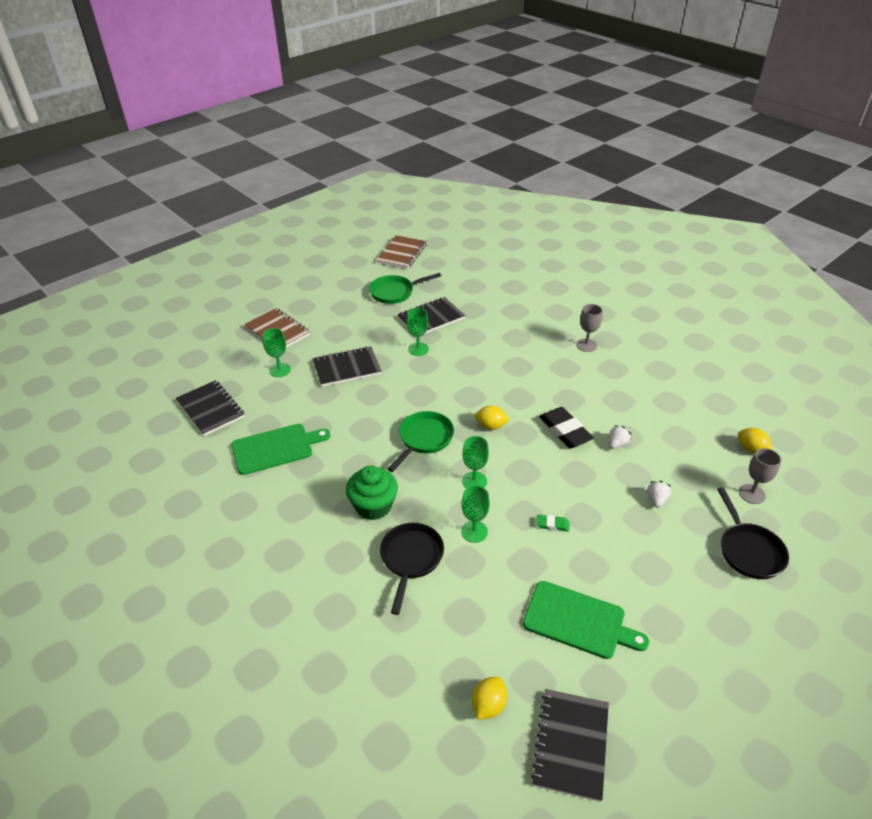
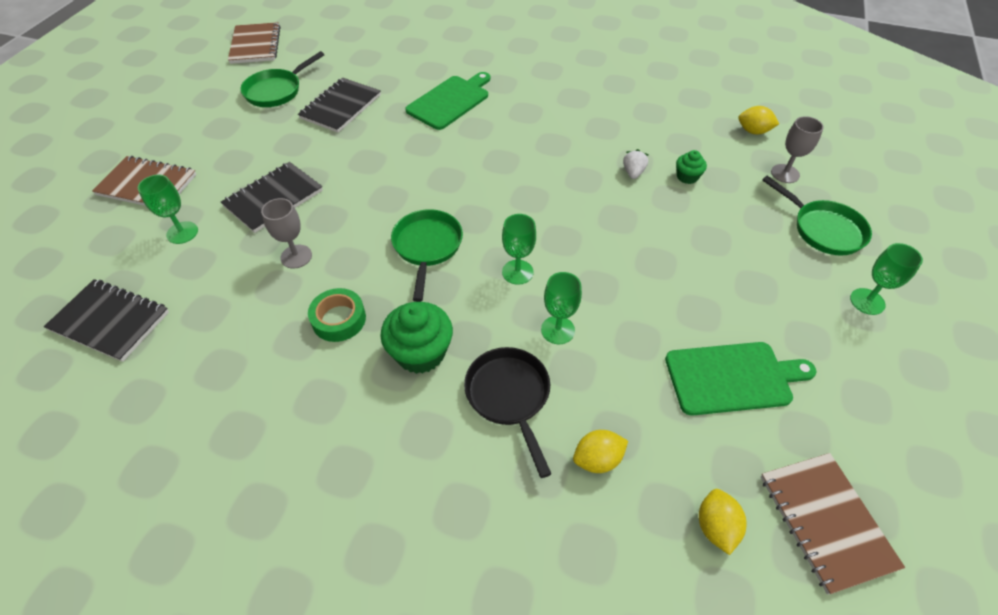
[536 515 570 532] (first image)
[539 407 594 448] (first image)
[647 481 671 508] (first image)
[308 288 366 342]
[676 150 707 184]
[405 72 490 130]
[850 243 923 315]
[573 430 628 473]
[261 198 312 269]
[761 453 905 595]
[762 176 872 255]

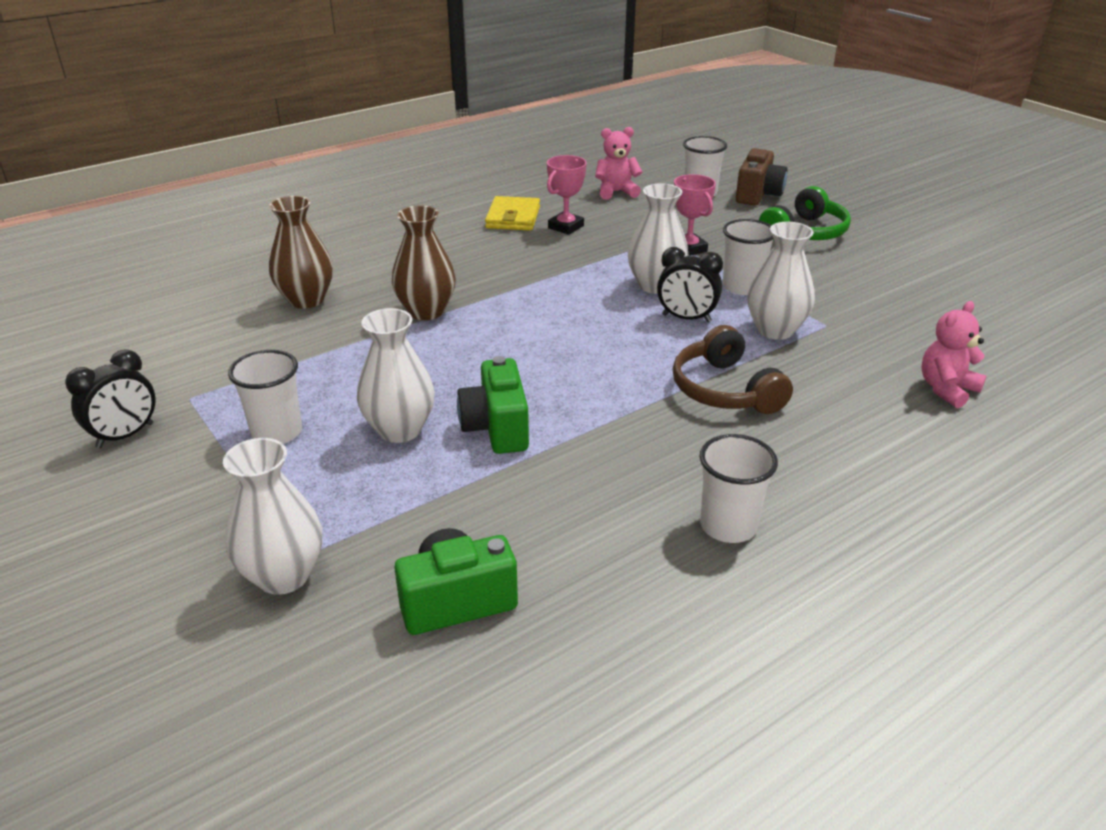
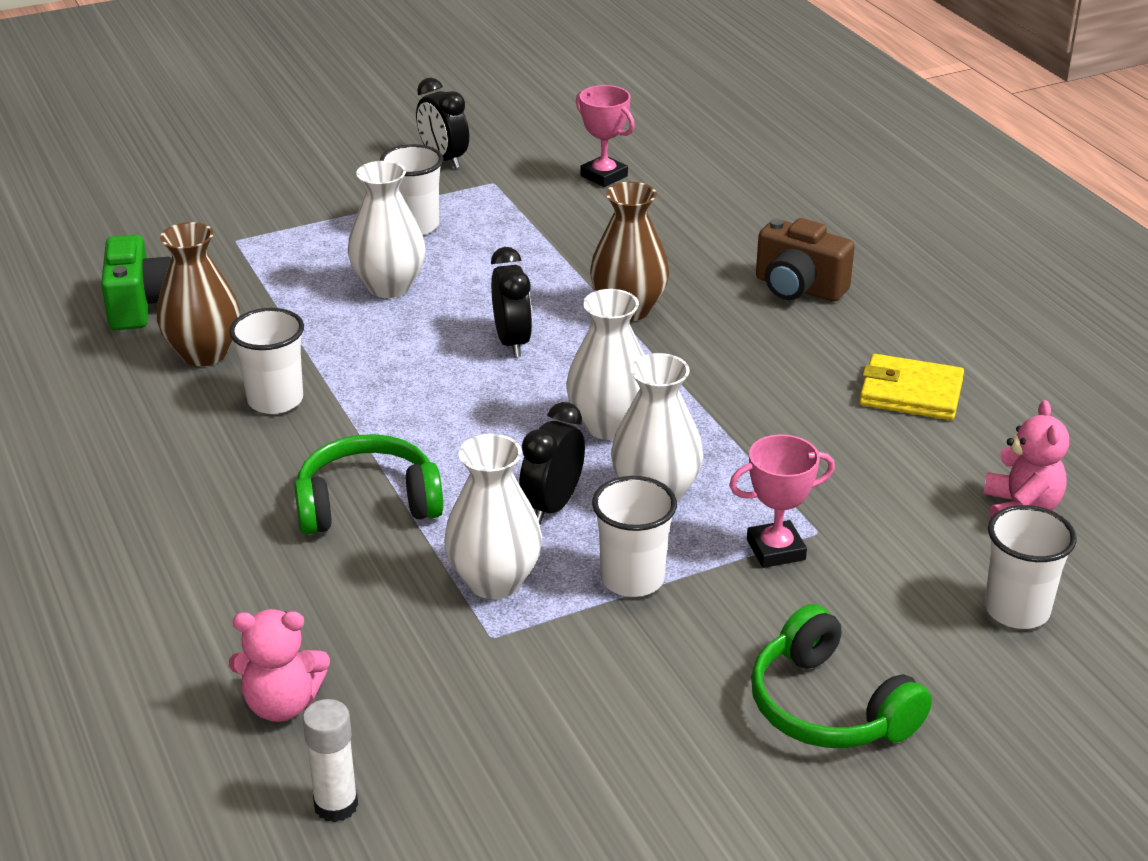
[457 356 529 454] (first image)
[303 699 358 822]
[491 247 532 357]
[566 289 644 440]
[157 222 240 366]
[576 85 635 187]
[229 308 304 414]
[756 218 855 301]
[294 434 443 535]
[229 609 330 722]

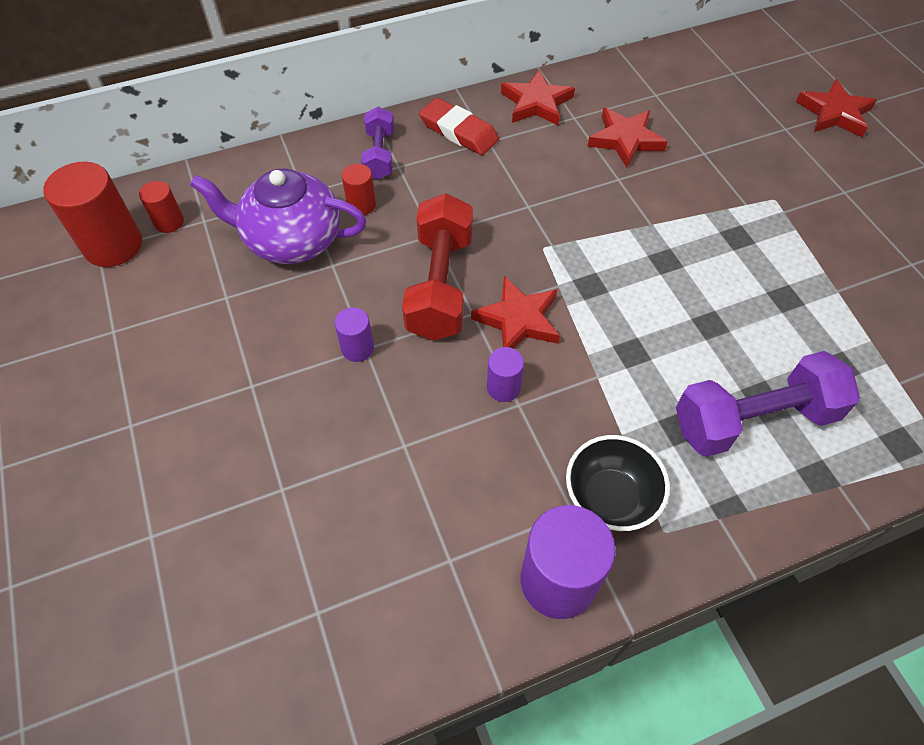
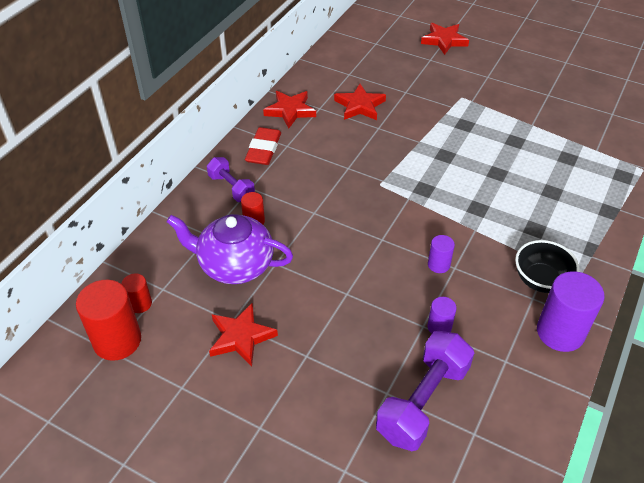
[402 193 473 341] (first image)
[427 297 457 334]
[209 303 278 366]
[376 331 474 451]
[166 214 293 284]
[245 127 281 165]

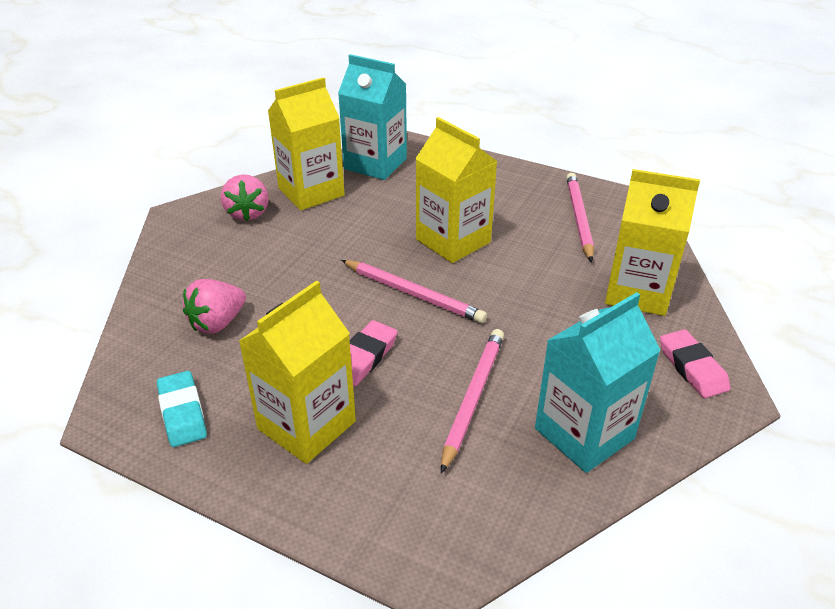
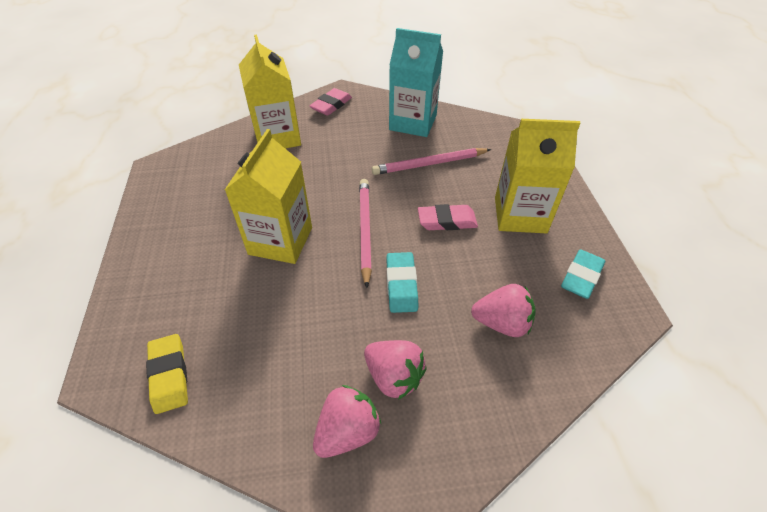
[268 77 345 210] (first image)
[566 173 594 262] (first image)
[364 340 426 400]
[386 252 418 313]
[146 334 188 414]

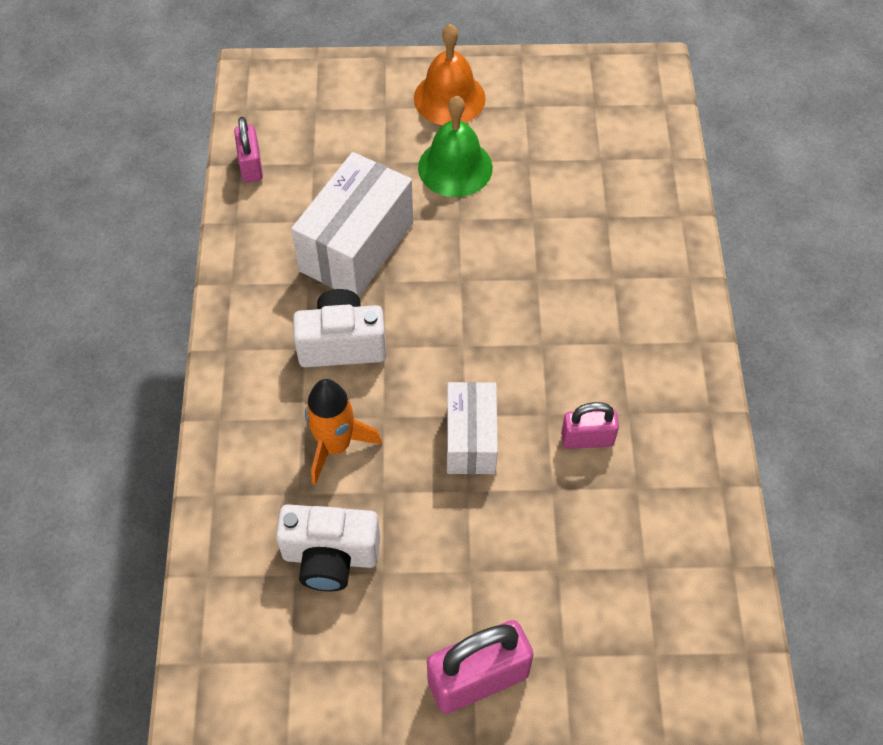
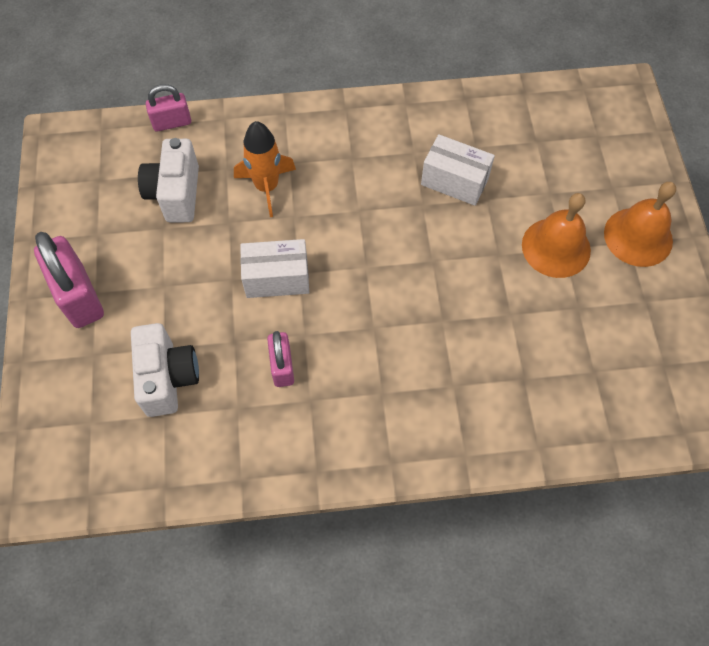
[146 84 191 132]
[131 323 199 417]
[522 193 591 278]
[421 134 495 206]

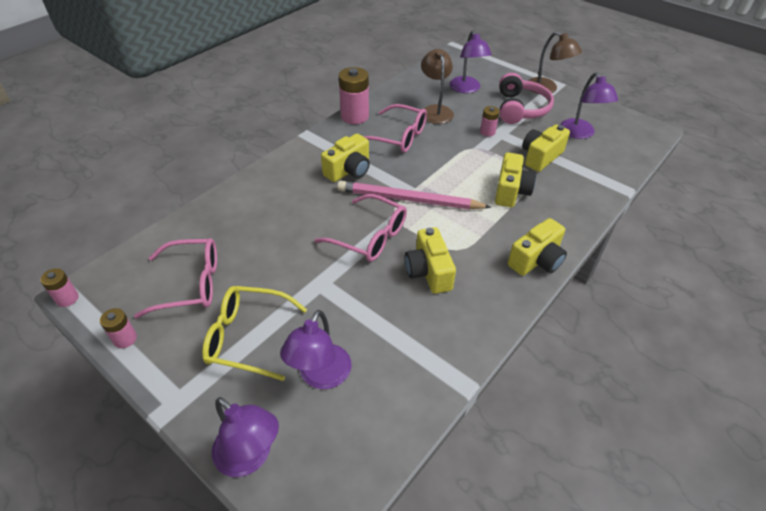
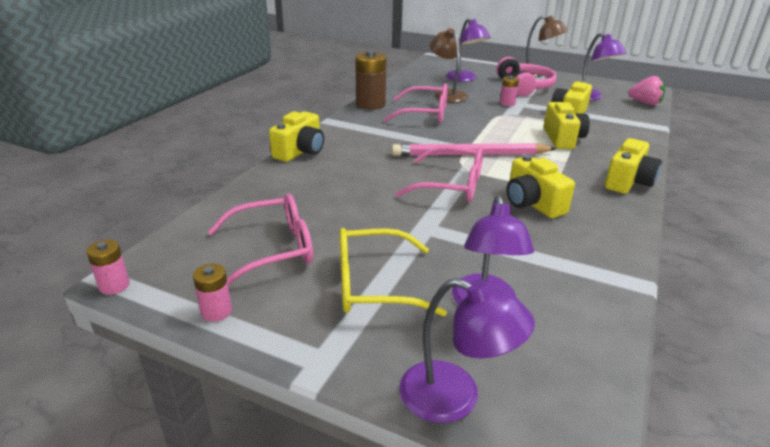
[628 76 665 105]
[269 111 324 162]
[355 50 387 110]

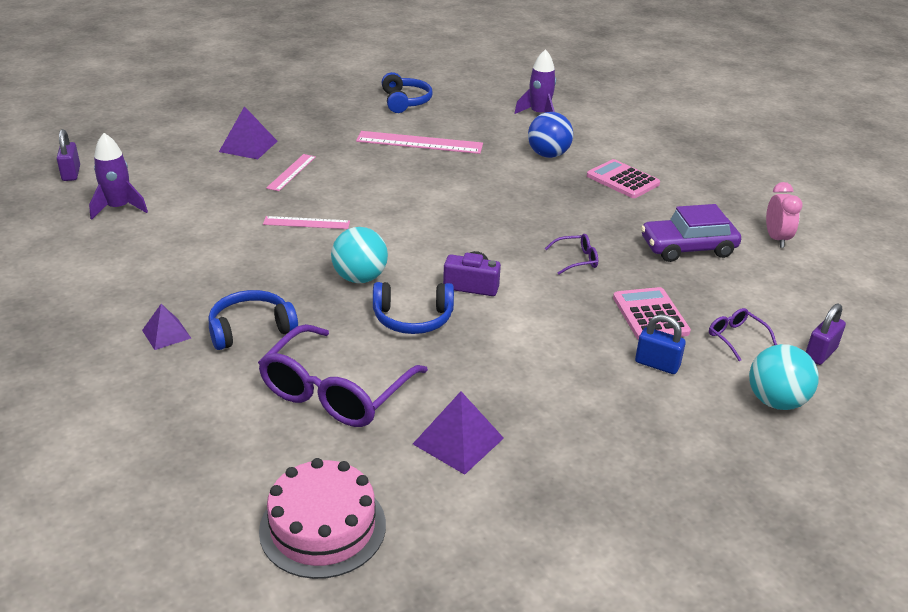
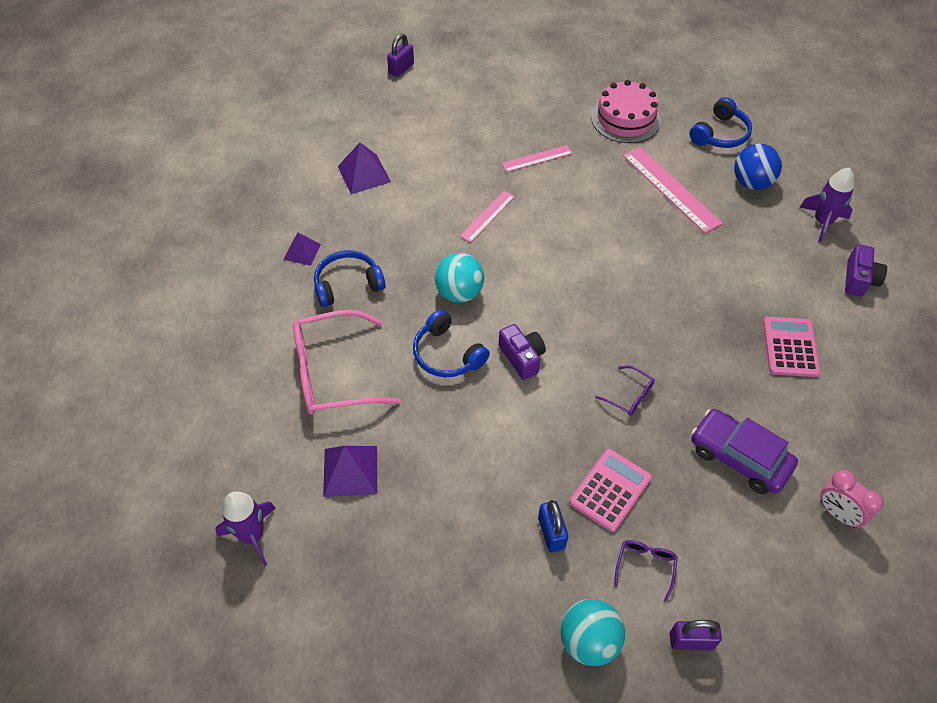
[845 244 887 297]
[215 491 276 566]
[338 142 391 194]
[591 80 661 143]
[734 143 782 190]
[293 310 401 415]
[314 250 386 307]
[460 191 515 243]
[820 470 884 528]

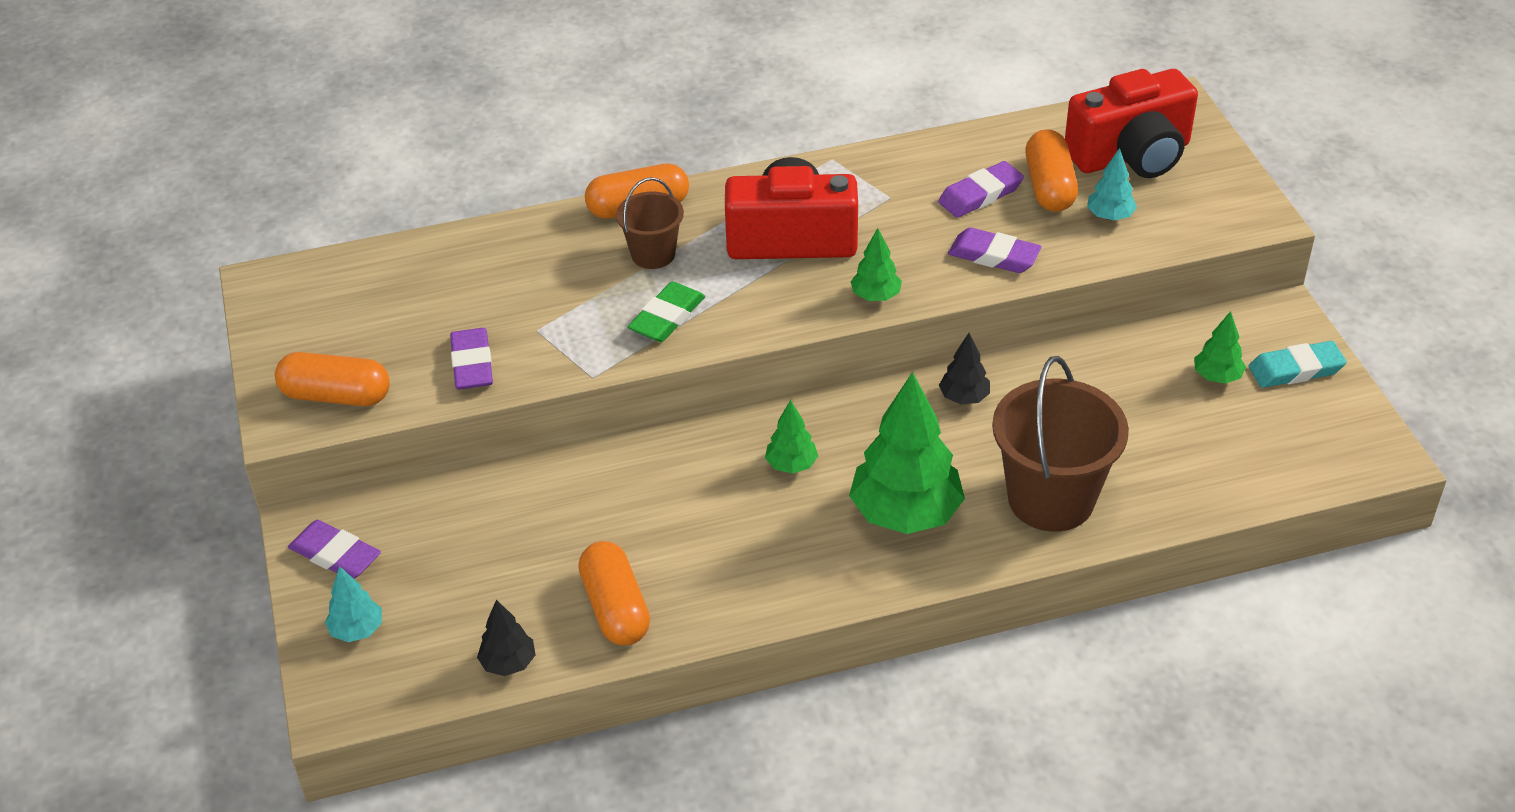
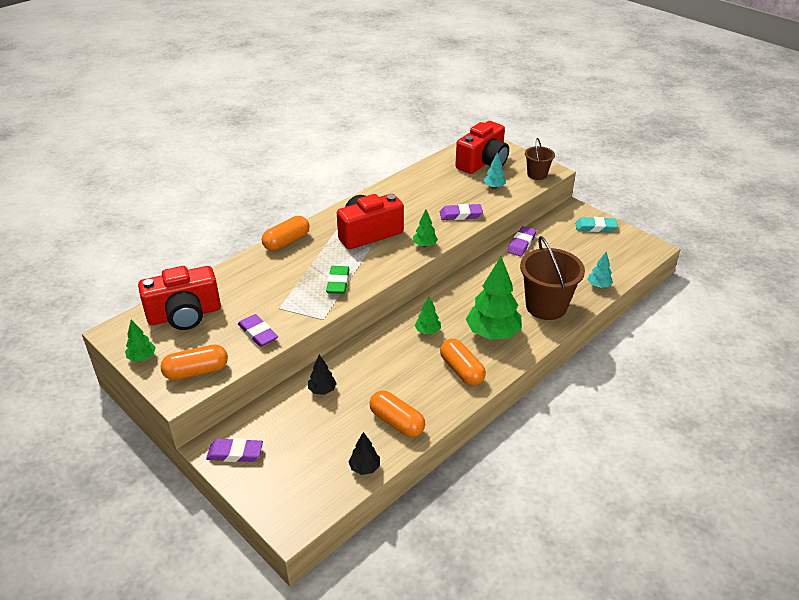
[138 266 221 330]
[588 252 613 288]
[525 138 555 180]
[507 226 536 257]
[308 355 337 395]
[440 339 486 386]
[125 320 156 362]
[575 217 618 232]

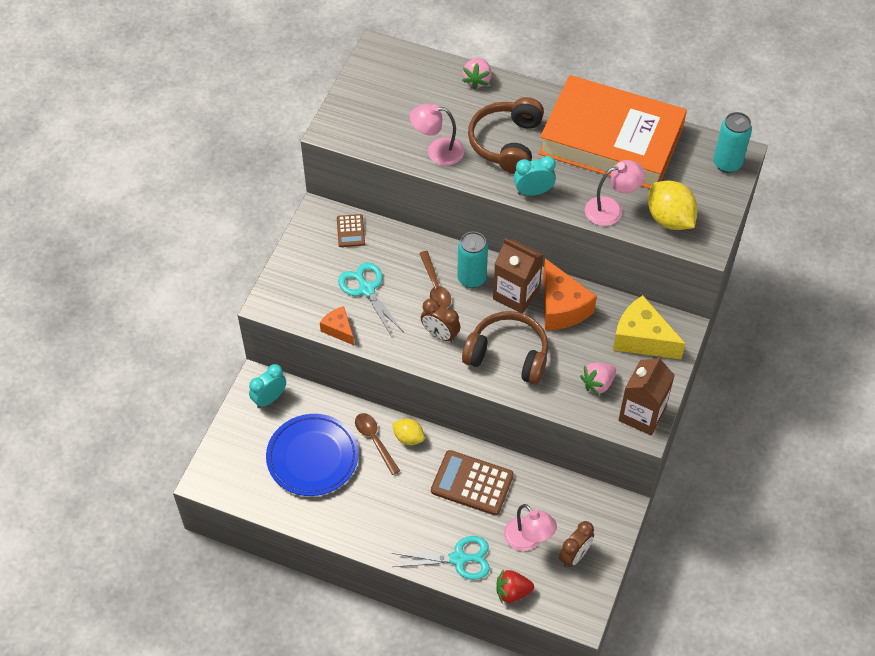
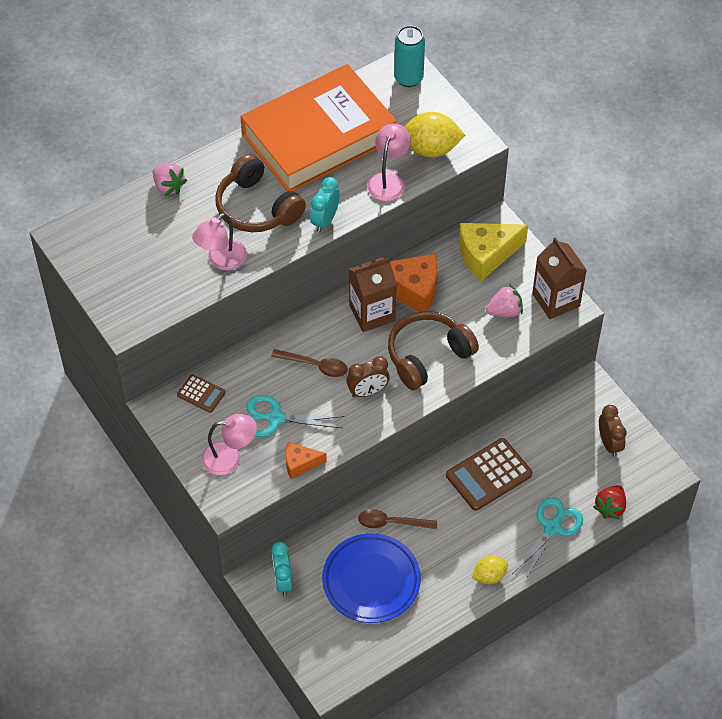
[457 232 488 288] (first image)
[472 556 508 584]
[201 414 257 475]
[486 284 523 317]

